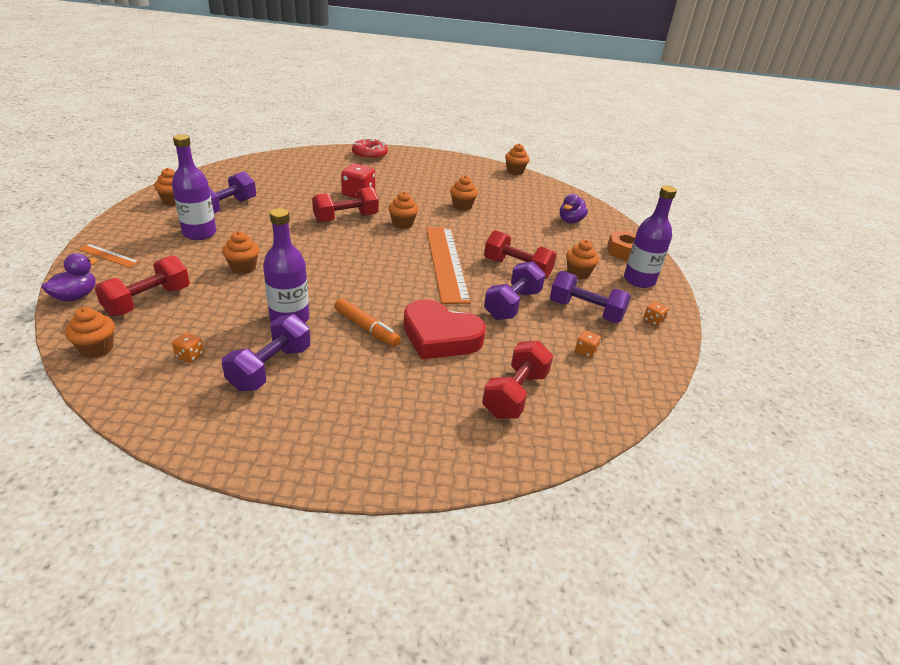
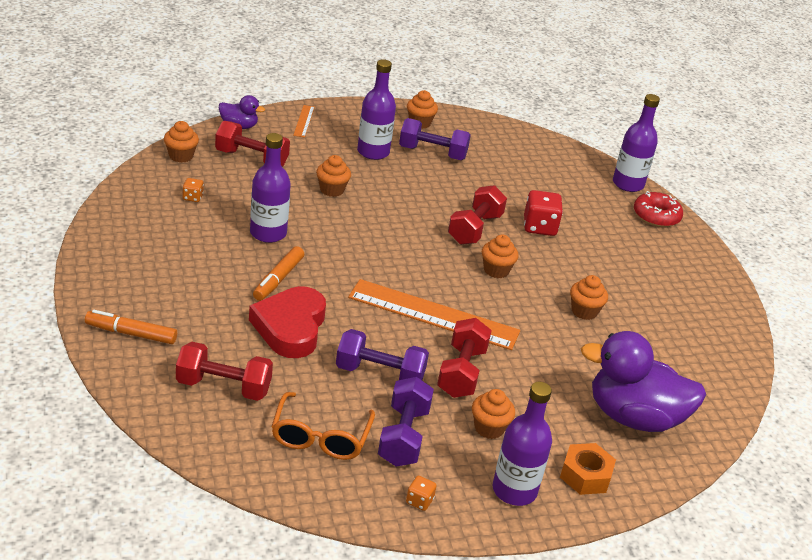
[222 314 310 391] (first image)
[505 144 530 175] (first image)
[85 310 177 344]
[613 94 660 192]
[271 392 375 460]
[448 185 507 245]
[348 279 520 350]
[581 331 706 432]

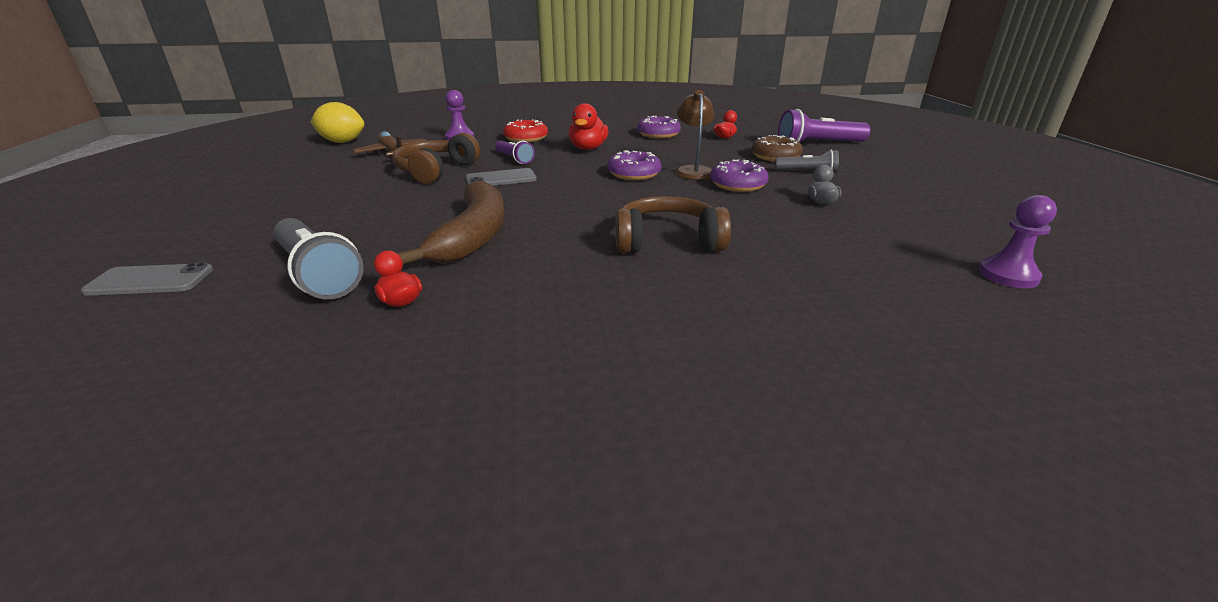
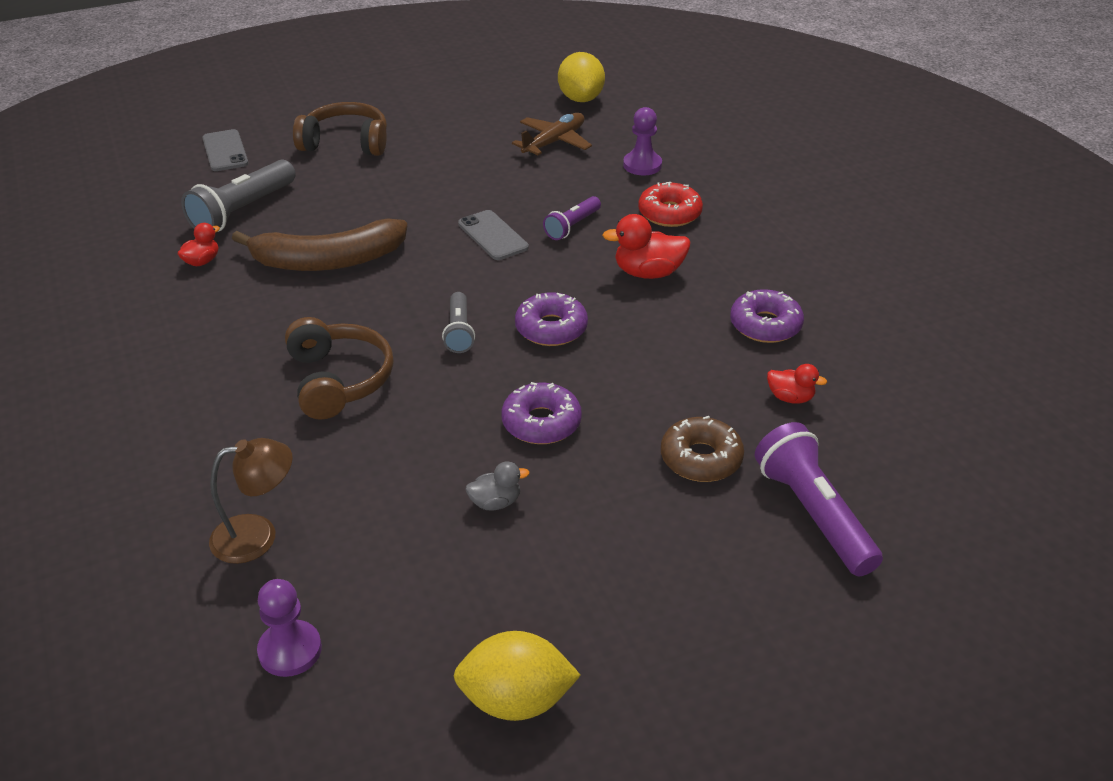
[454 631 581 721]
[293 102 387 156]
[209 438 292 564]
[442 292 475 353]

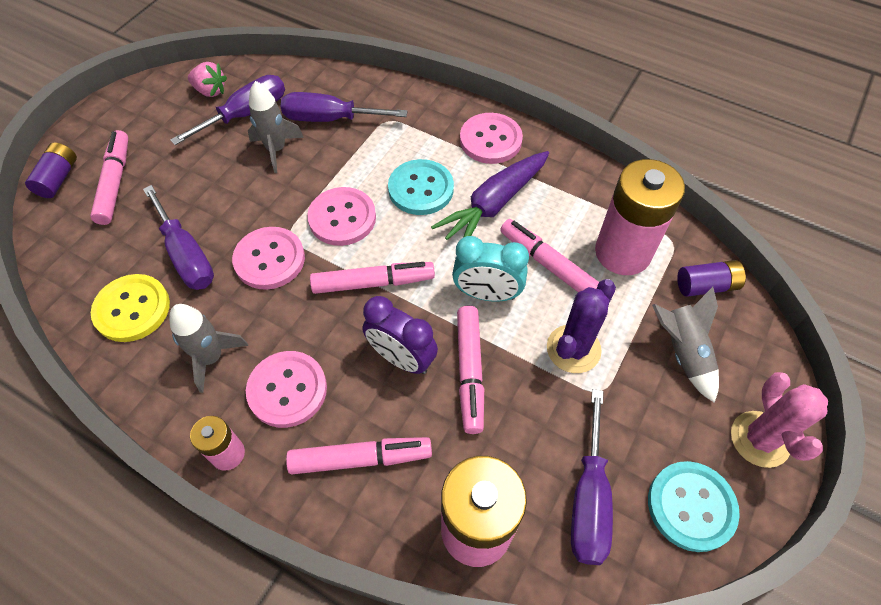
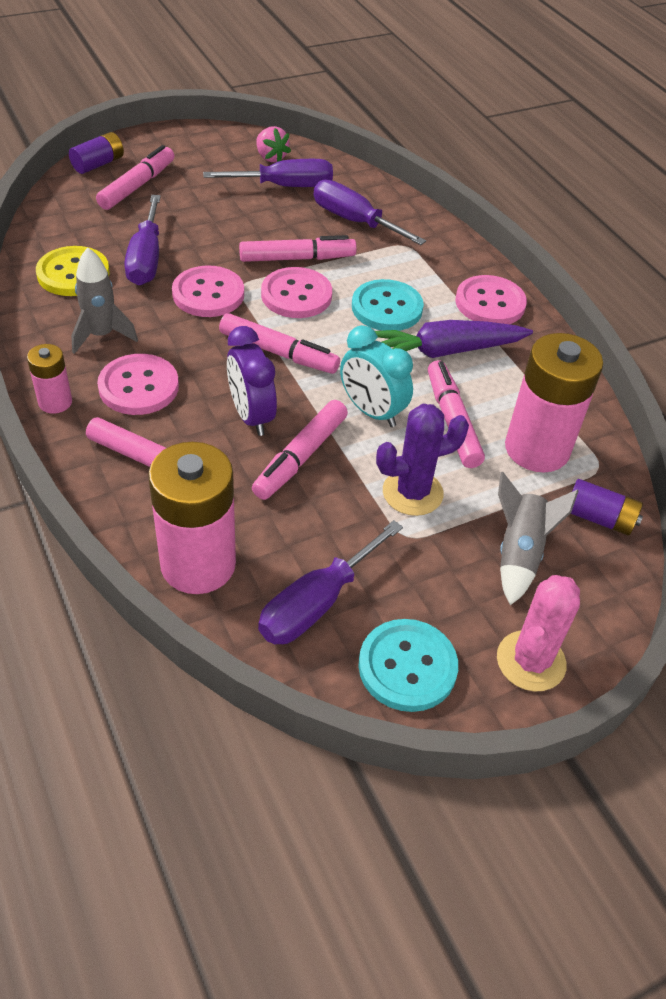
[248 81 304 173] (first image)
[239 235 357 262]

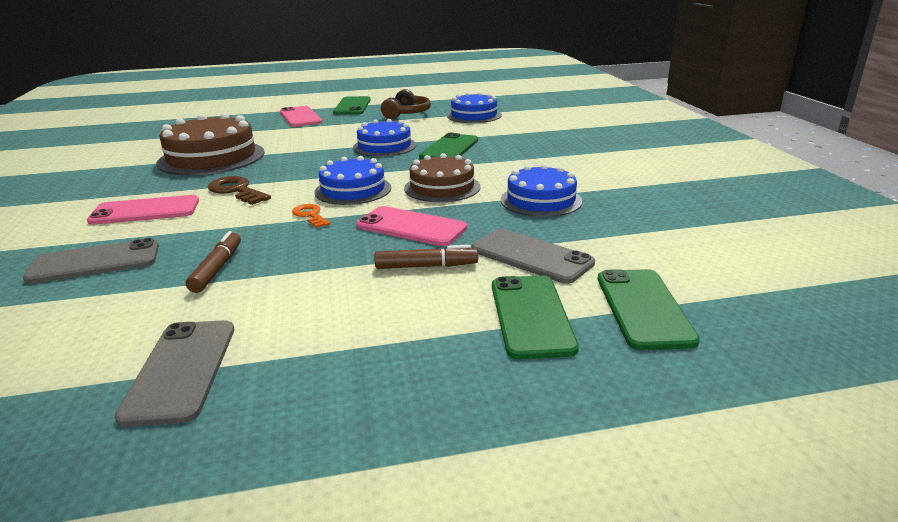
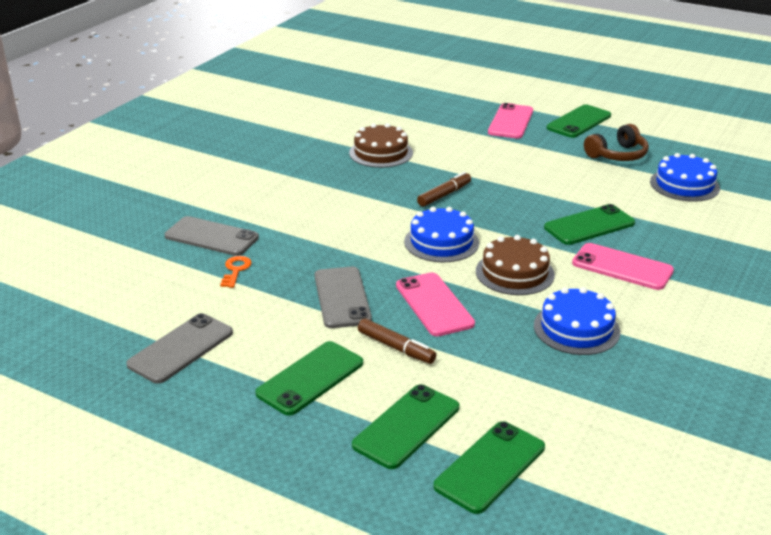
[207 176 271 205] (first image)
[353 119 416 157] (first image)
[255 341 363 416]
[572 243 674 290]
[417 172 471 207]
[220 256 252 288]
[315 267 372 328]
[349 123 413 168]

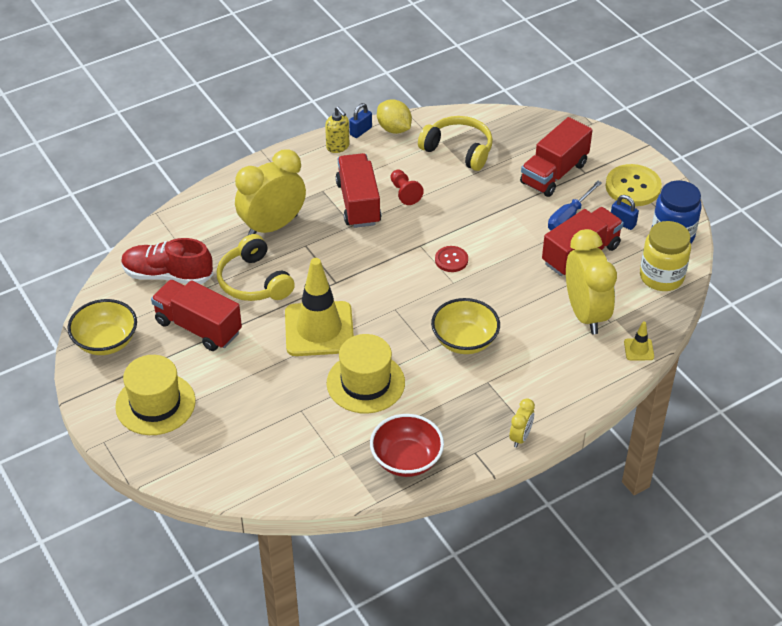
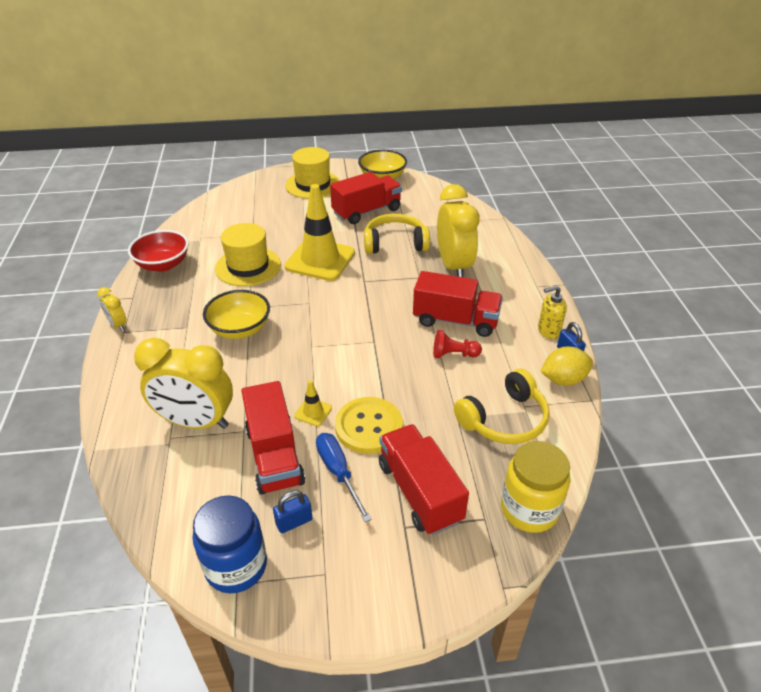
[121 238 213 284] (first image)
[435 246 468 272] (first image)
[335 397 403 454]
[294 380 332 426]
[501 441 571 533]

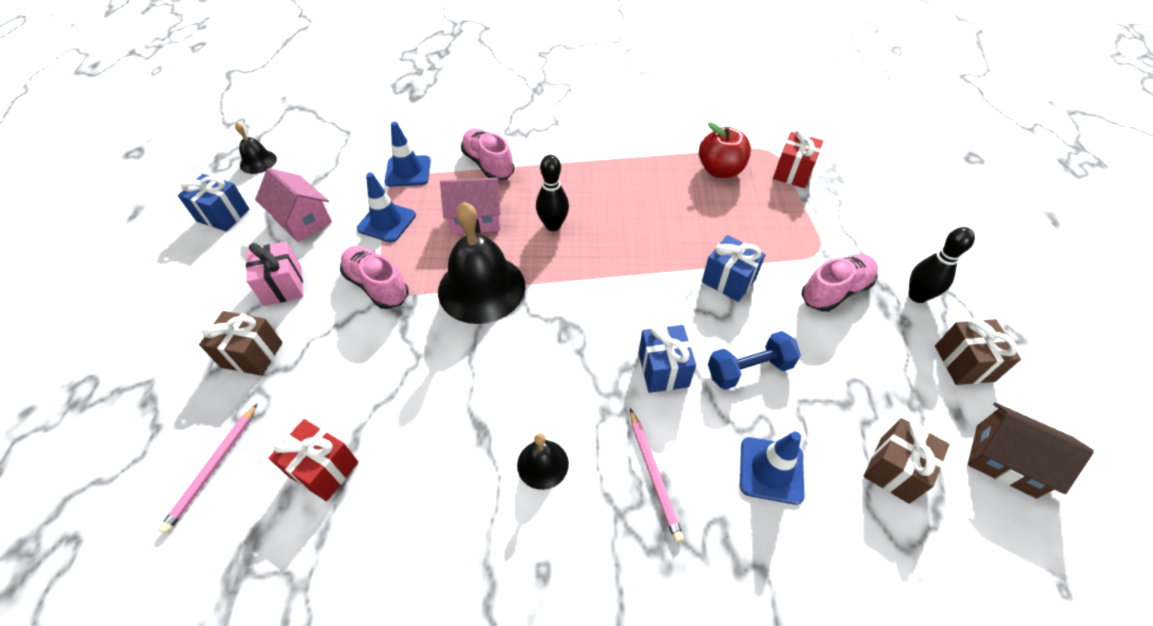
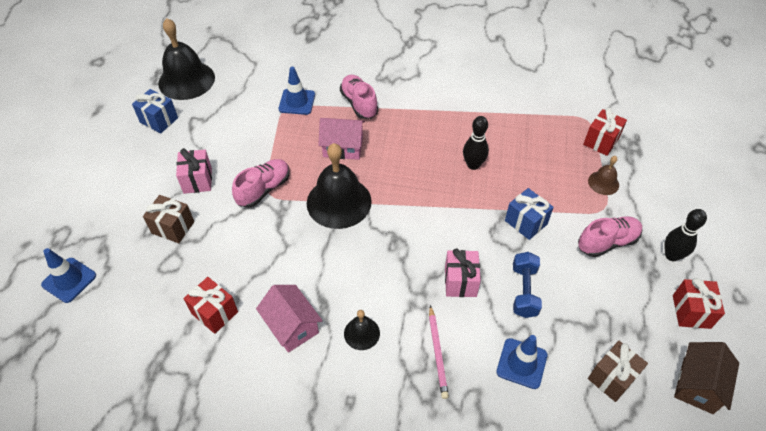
[158 403 258 534] (first image)
[699 122 751 178] (first image)
[588 156 619 195]
[256 285 323 353]
[41 248 96 303]
[463 116 489 170]
[445 248 481 297]
[673 278 725 329]
[232 159 290 208]
[513 252 542 318]
[674 342 739 414]
[158 18 215 100]

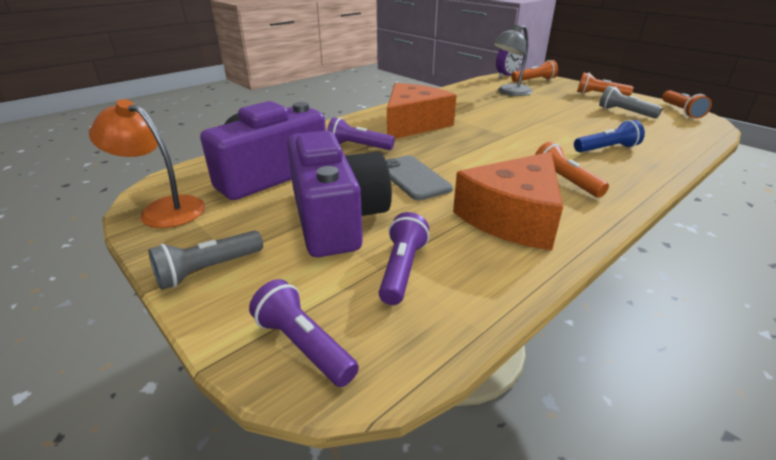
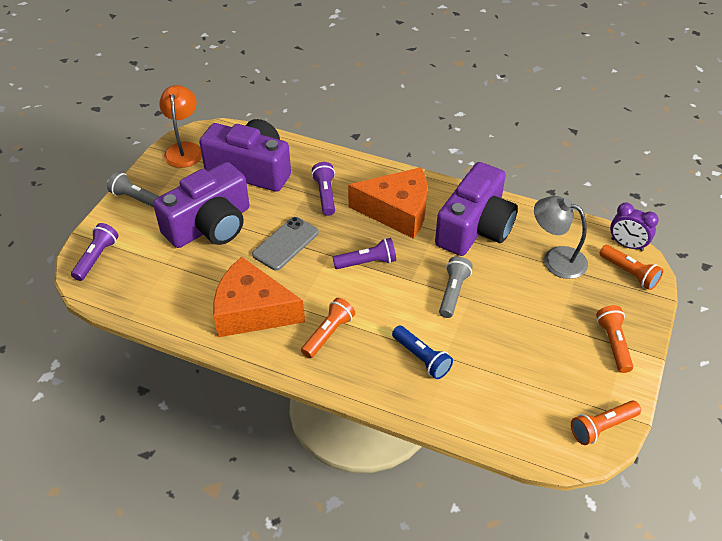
[435 162 518 256]
[333 238 396 269]
[439 256 473 318]

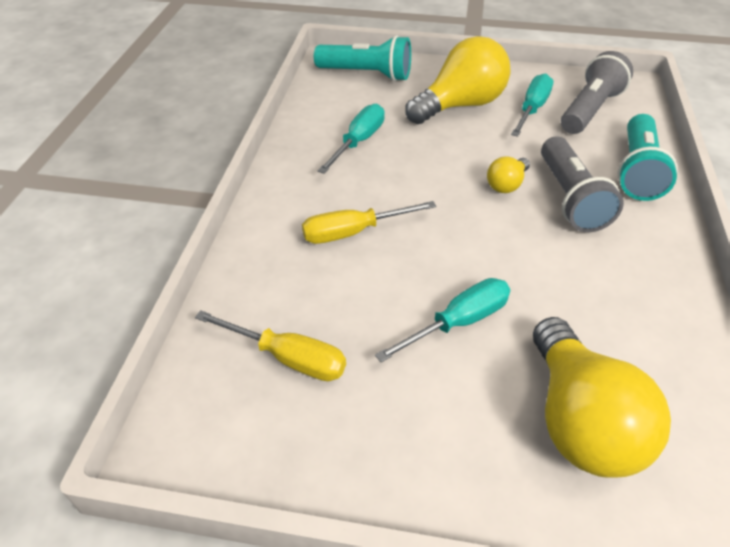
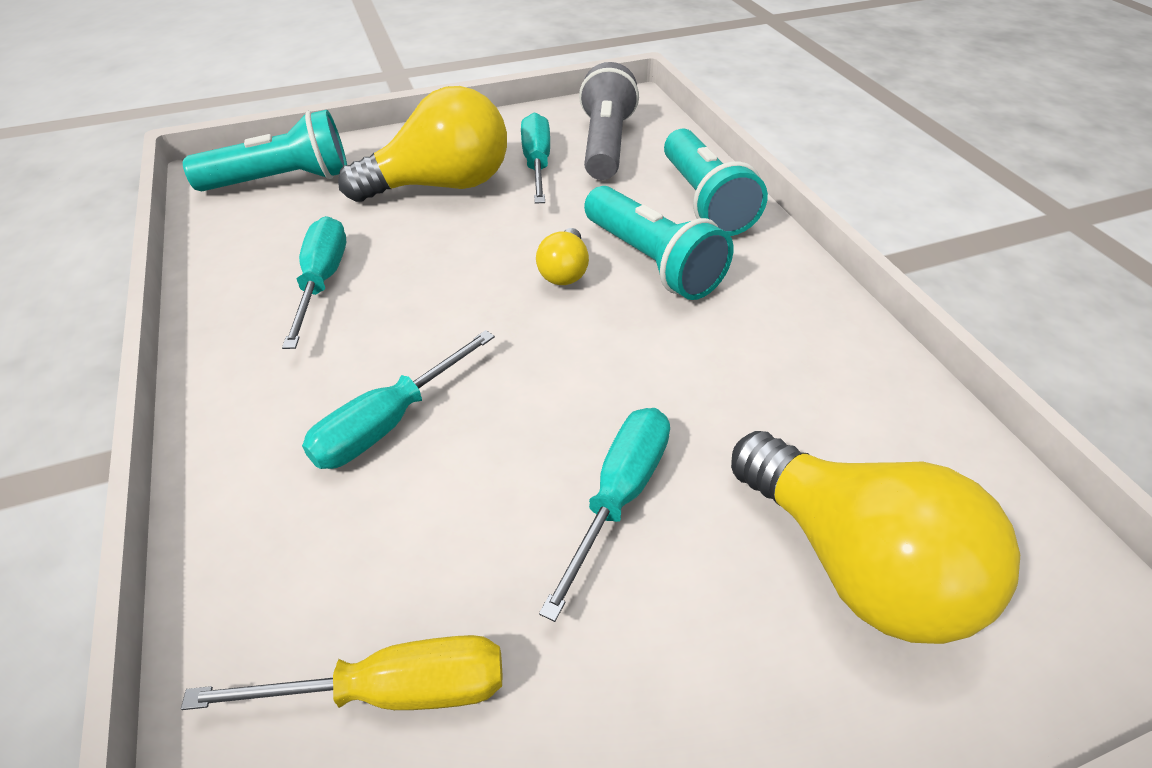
[302 330 495 469]
[584 186 733 300]
[338 86 507 202]

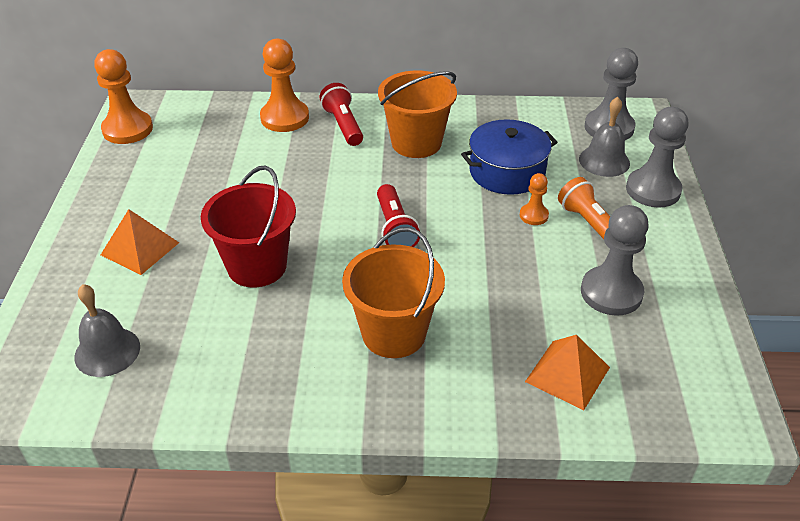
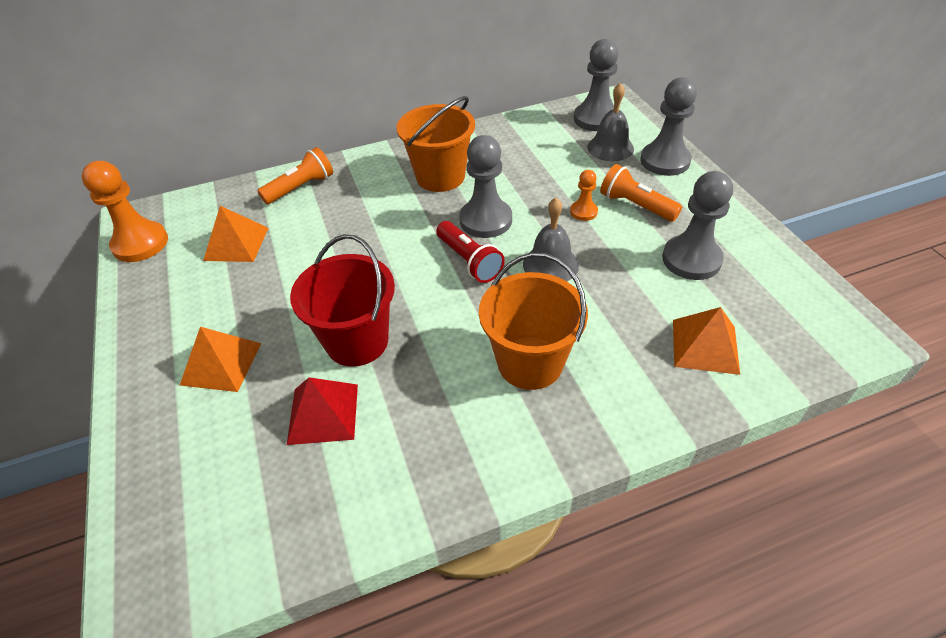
[319 83 363 146] (first image)
[461 119 558 195] (first image)
[203 206 268 262]
[287 377 358 445]
[459 135 512 238]
[523 198 579 281]
[258 147 333 204]

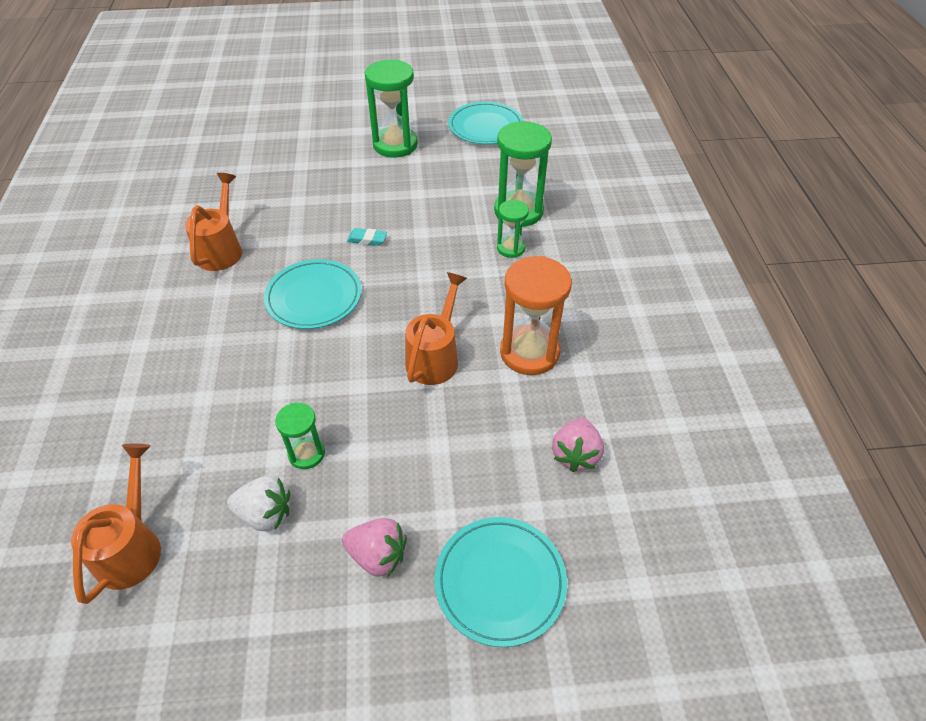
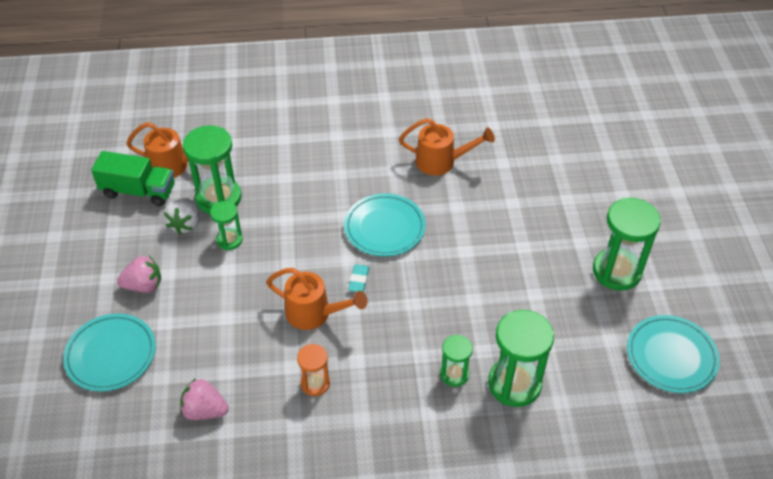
[91 151 175 206]
[183 125 242 214]
[348 265 370 292]
[117 256 161 293]
[297 344 330 396]

